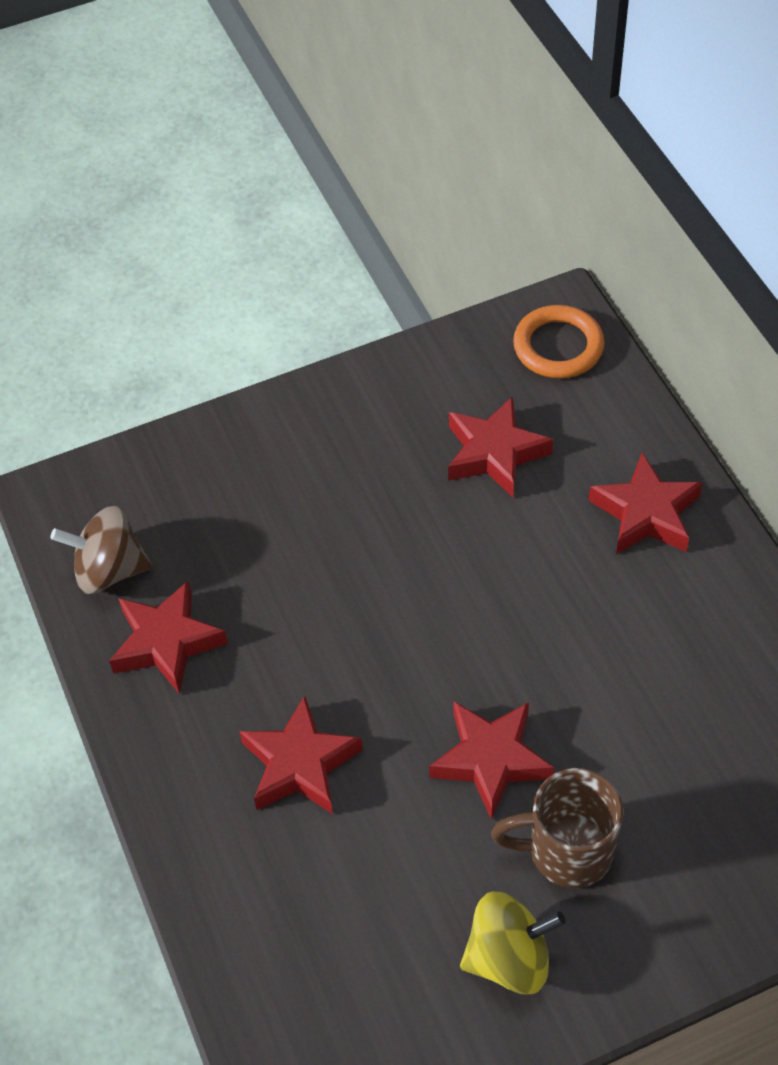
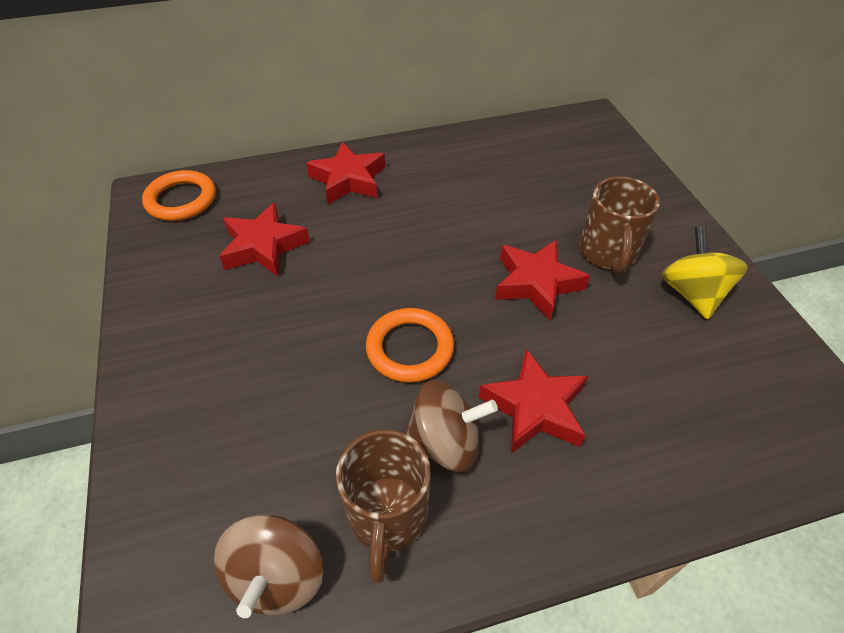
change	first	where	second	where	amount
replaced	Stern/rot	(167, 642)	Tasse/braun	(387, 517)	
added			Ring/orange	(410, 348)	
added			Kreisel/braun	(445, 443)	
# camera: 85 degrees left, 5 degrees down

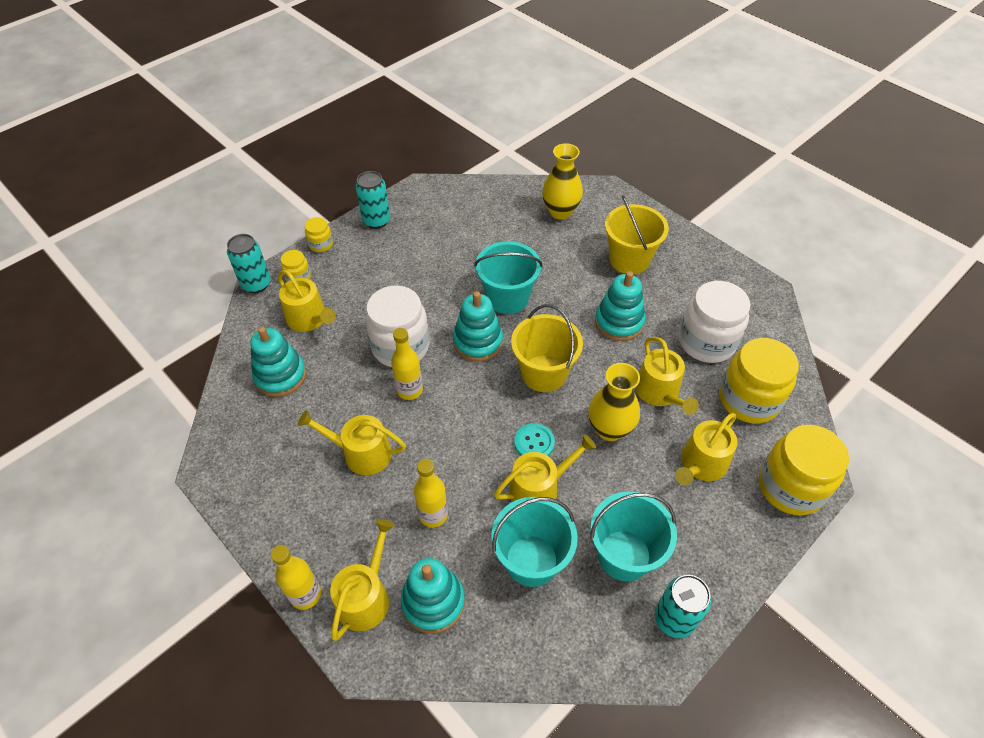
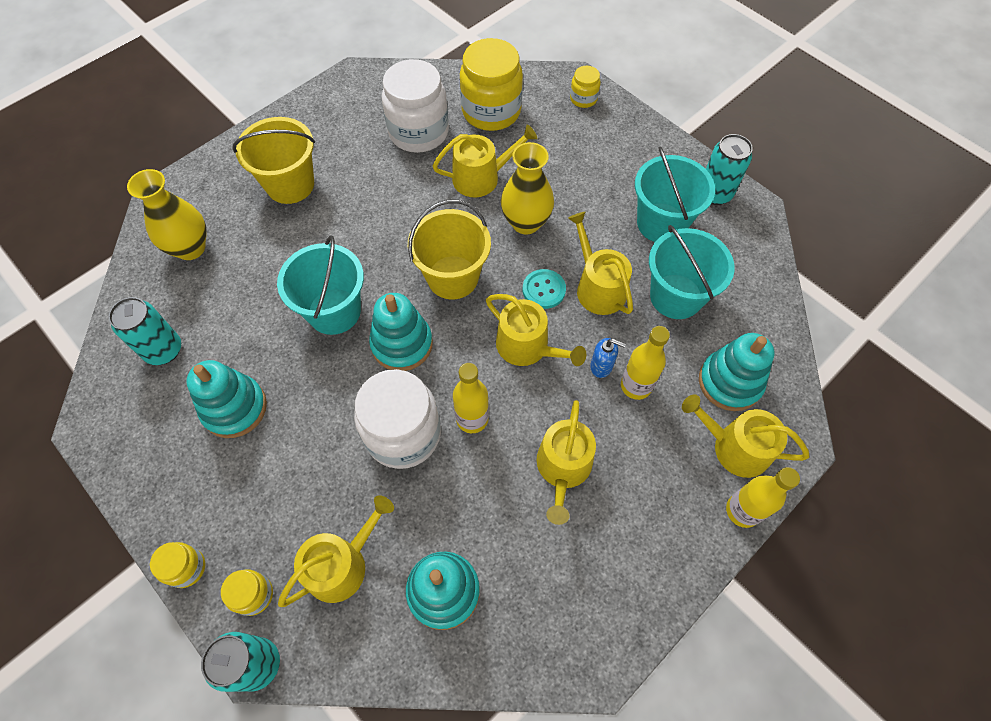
change	first	where	second	where	amount
moved	Dose/türkis	(376, 221)		(164, 350)	
moved	Stapelspielzeug/türkis	(619, 322)		(234, 408)	
moved	Gießkanne/gelb	(701, 465)		(528, 347)	
resized	Einmachglas/gelb	(790, 487)		(583, 99)	x0.47
added			Seifenspender/blau	(601, 366)	
# camera: 90 degrees left, 10 degrees up

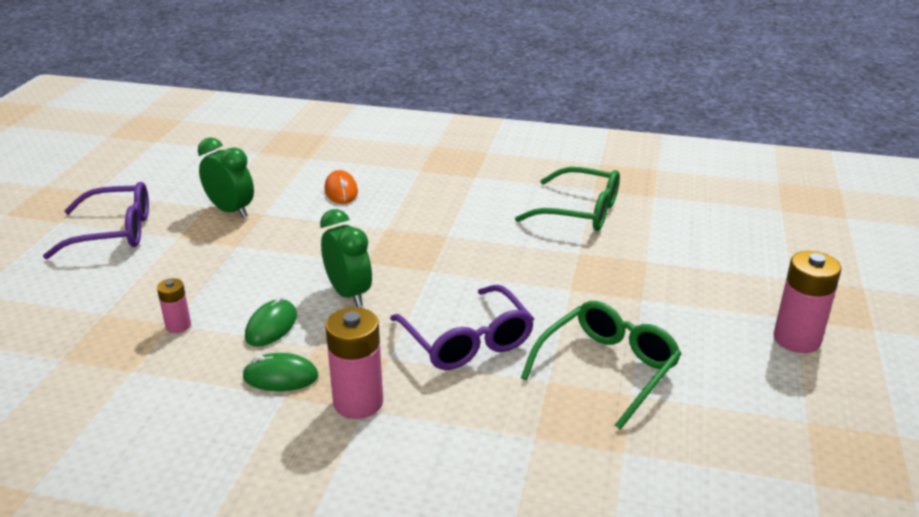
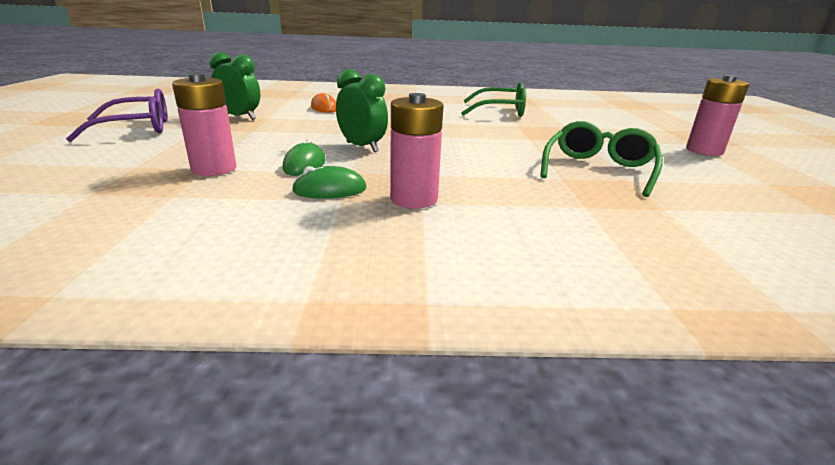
change	first	where	second	where	amount
resized	Batterie/rosa	(178, 326)		(214, 169)	x1.80
removed	Brille/lila	(468, 342)			
# camera: 15 degrees left, 5 degrees down

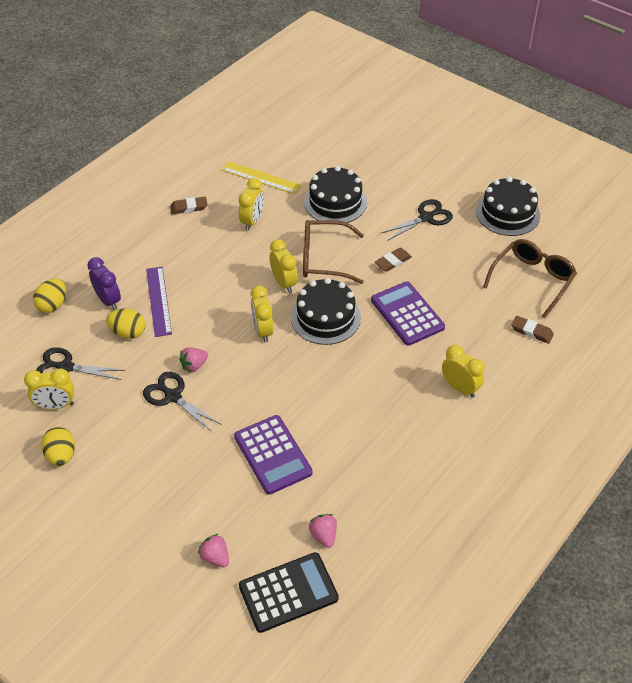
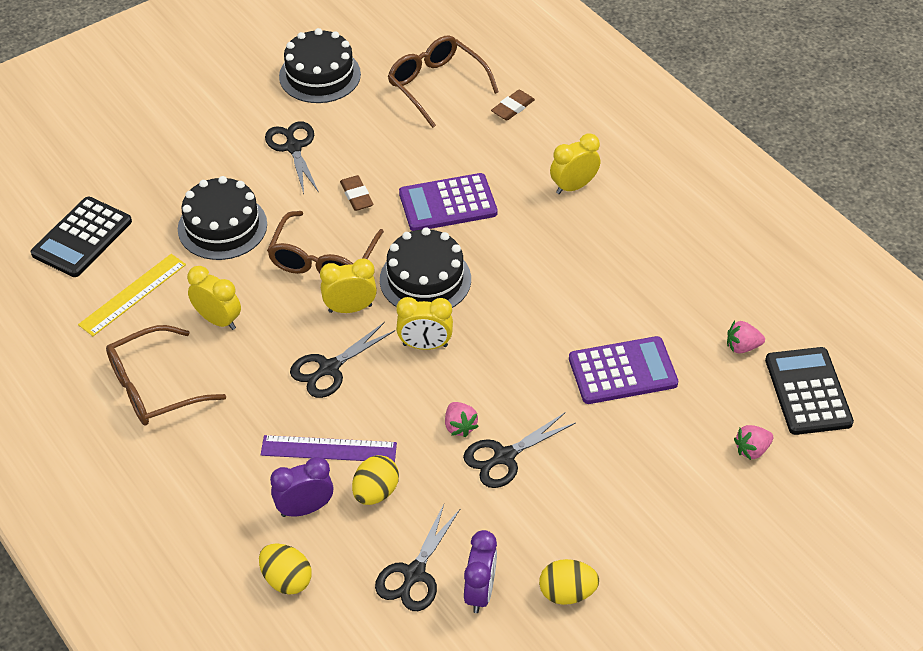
change	first	where	second	where	amount
recoloured	Wecker/gelb	(56, 405)	Wecker/lila	(480, 592)	
replaced	Radiergummi/braun	(189, 207)	Brille/braun	(155, 387)	
added			Taschenrechner/schwarz	(82, 238)	
added			Schere/schwarz	(329, 369)	
# camera: 75 degrees left, 0 degrees up

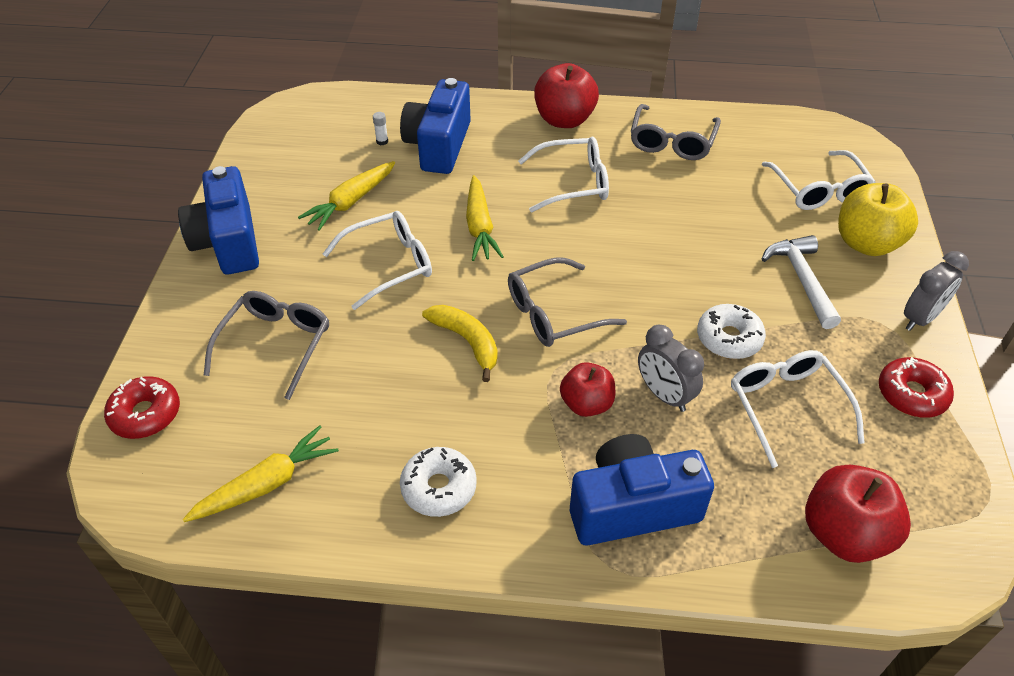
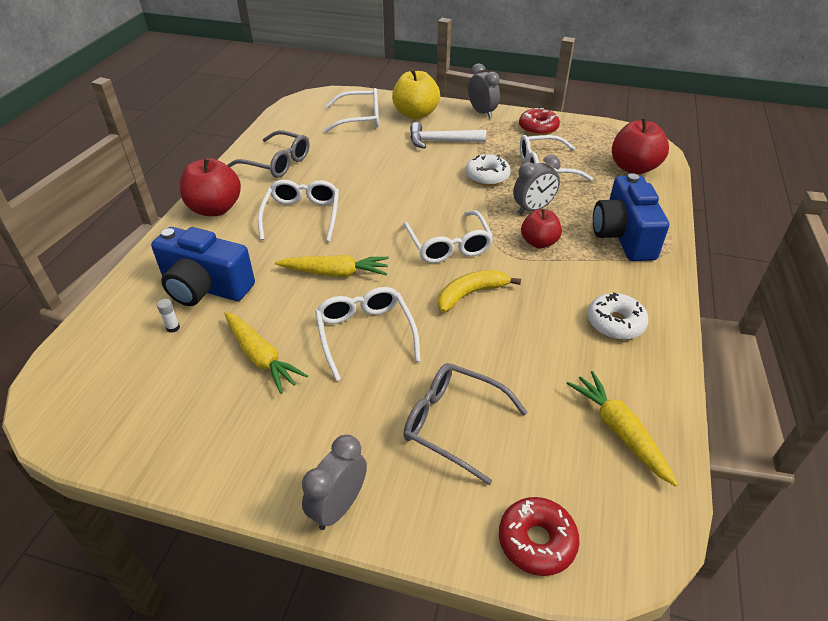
change	first	where	second	where	amount
removed	Kamera/blau	(228, 242)			
recoloured	Brille/grau	(554, 313)	Brille/weiß	(448, 245)	
added			Wecker/grau	(338, 507)	
# camera: 80 degrees left, 5 degrees down

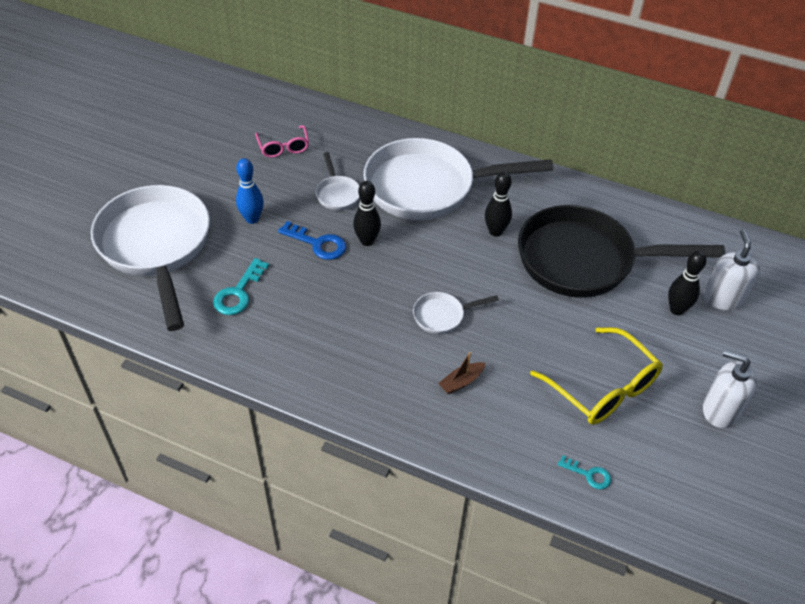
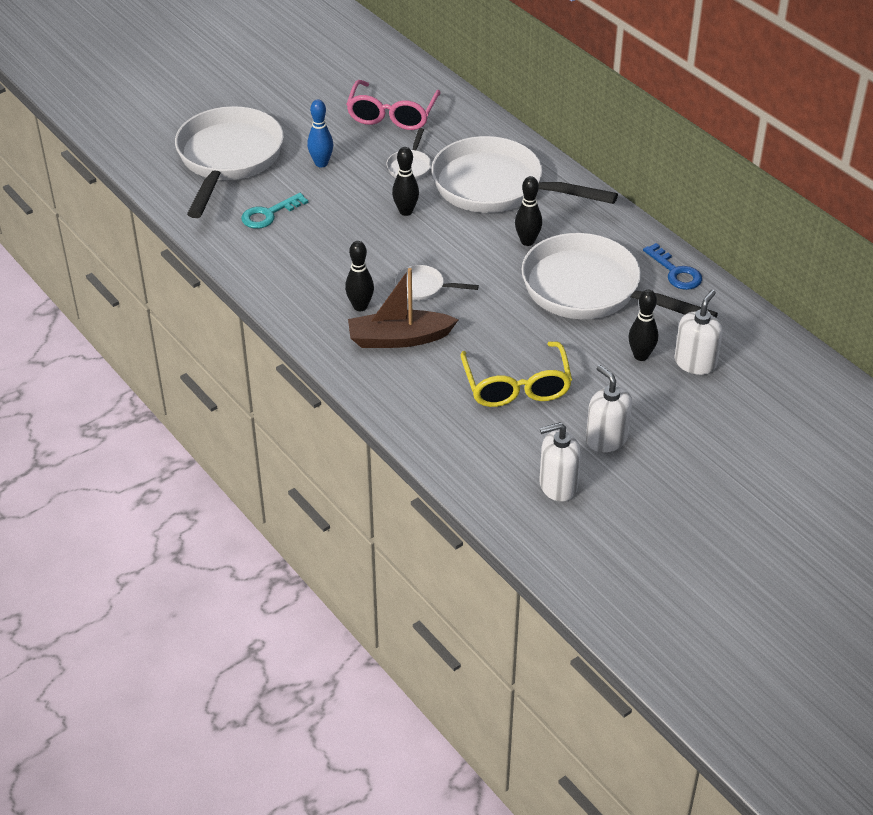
change	first	where	second	where	amount
resized	Brille/rosa	(283, 147)		(392, 115)	x1.71
moved	Schlüssel/blau	(318, 243)		(675, 272)	
resized	Boot/braun	(461, 382)		(399, 338)	x2.12
recoloured	Pfanne/schwarz	(584, 260)	Pfanne/weiß	(590, 290)	
removed	Schlüssel/türkis	(589, 474)			
added			Bowlingkegel/schwarz	(360, 306)	
added			Seifenspender/weiß	(557, 486)	
# camera: 30 degrees right, 5 degrees down

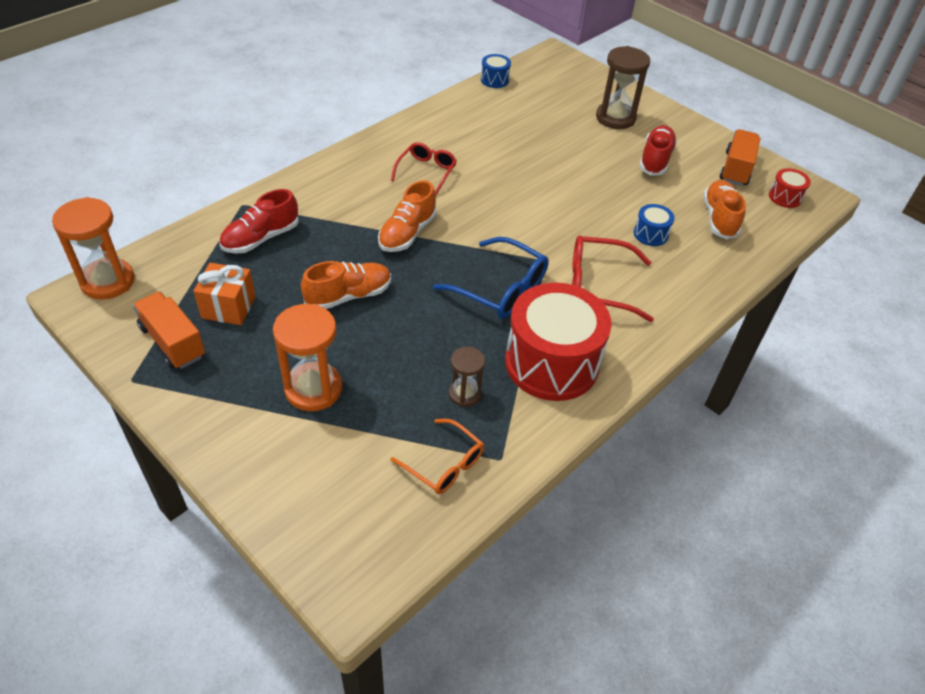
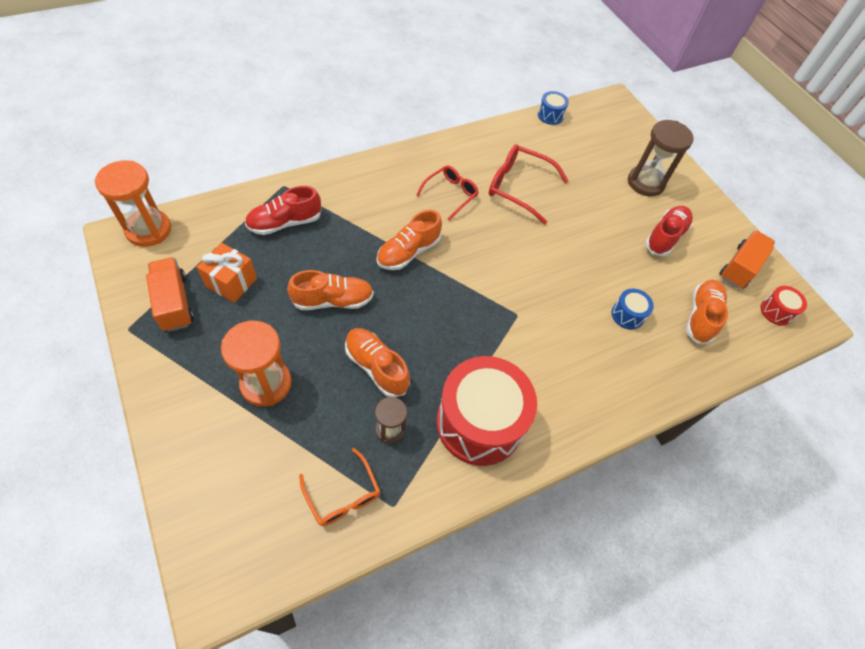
change	first	where	second	where	amount
removed	Brille/blau	(501, 289)			
moved	Brille/rot	(598, 286)		(518, 187)	
added			Schuh/orange	(376, 367)	
# camera: 15 degrees right, 10 degrees up

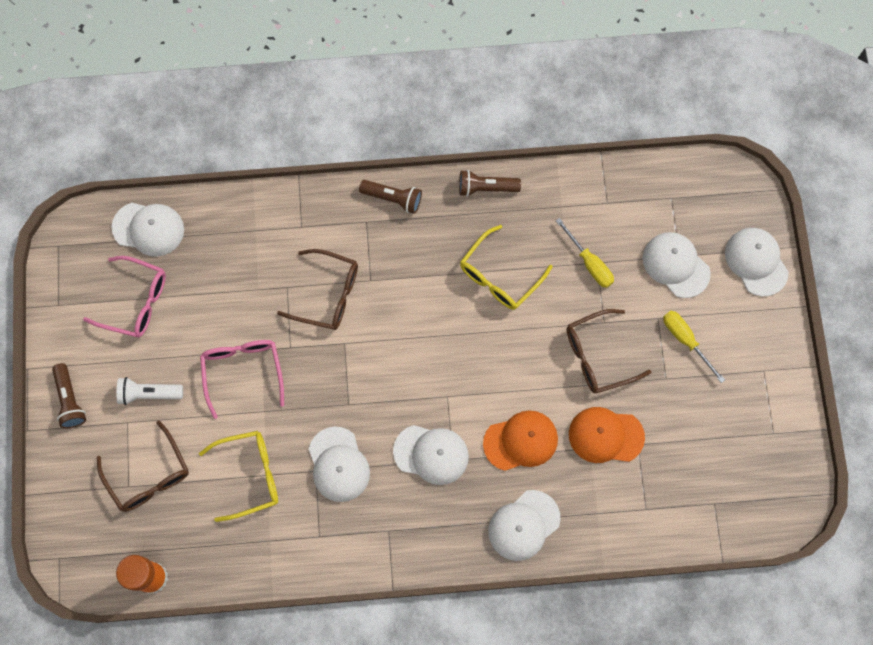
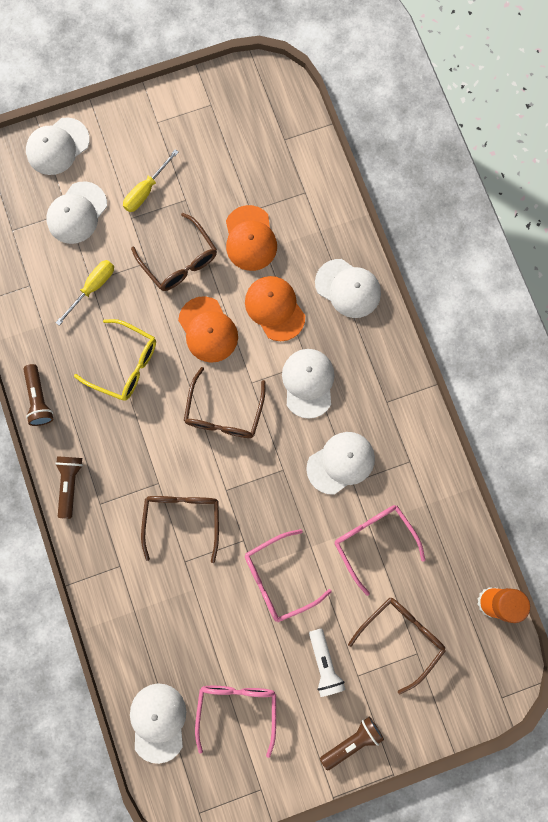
change	first	where	second	where	amount
recoloured	Brille/gelb	(249, 475)	Brille/rosa	(374, 541)	
added			Kappe/orange	(208, 330)	
added			Brille/braun	(224, 412)	
# camera: 105 degrees left, 5 degrees up

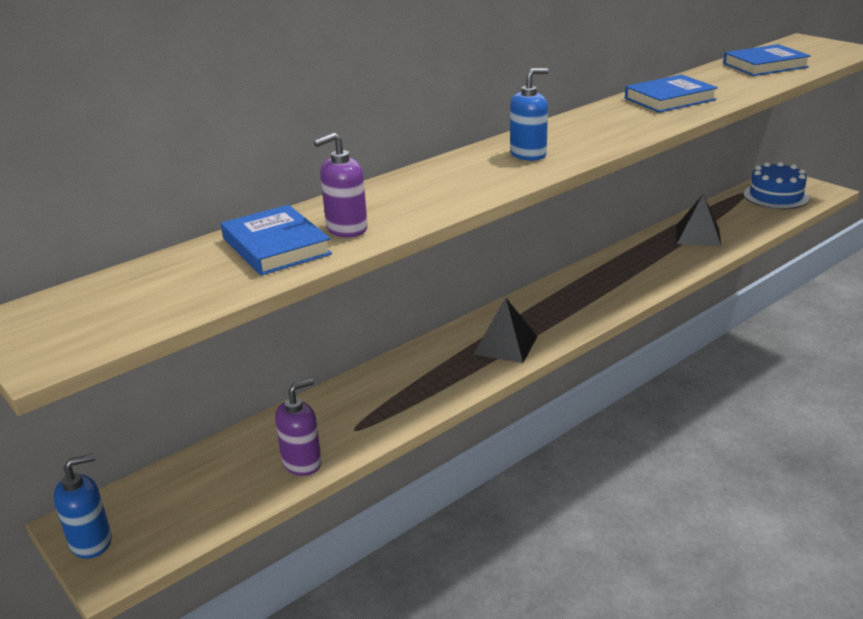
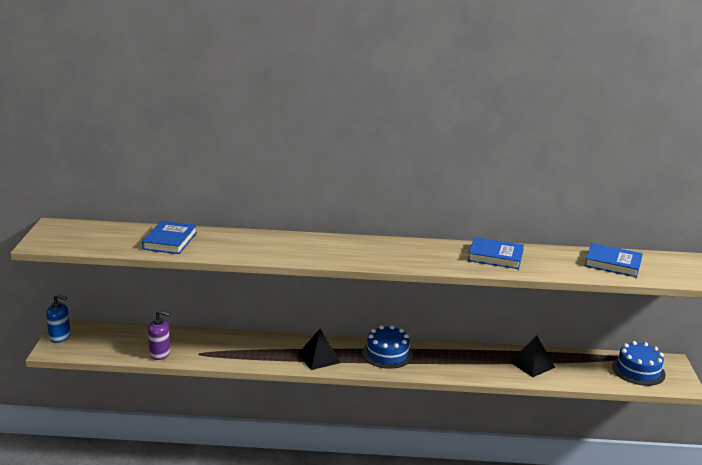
change	first	where	second	where	amount
removed	Seifenspender/lila	(346, 229)			
removed	Seifenspender/blau	(528, 154)			
added			Kuchen/blau	(387, 354)	
# camera: 40 degrees right, 5 degrees down

